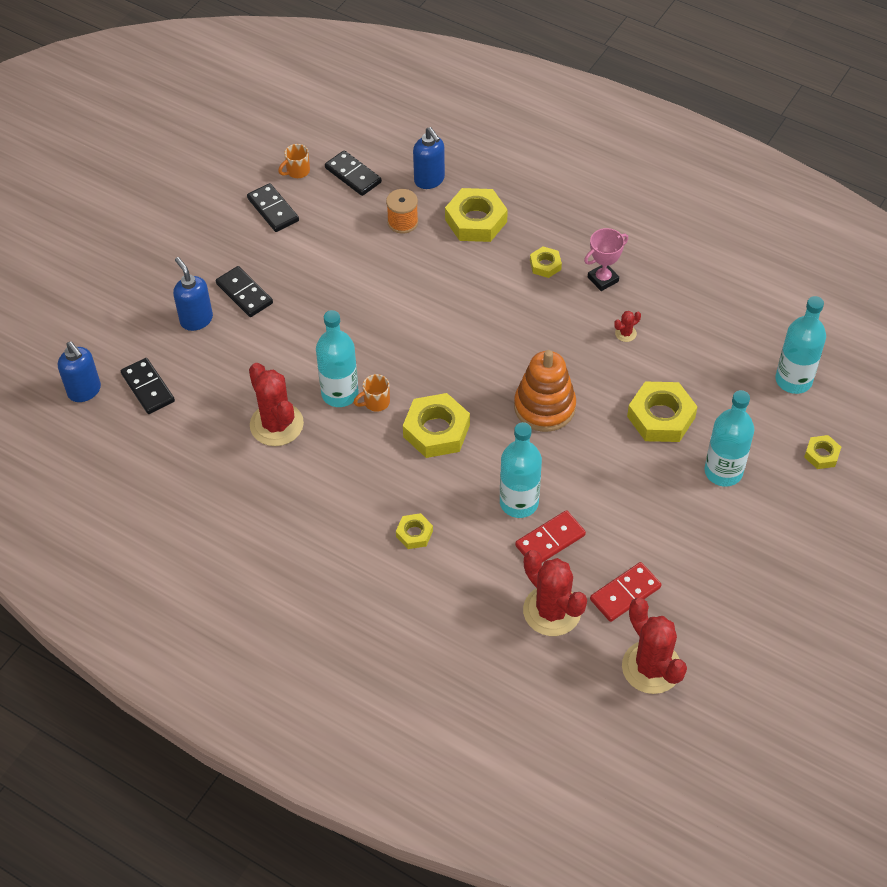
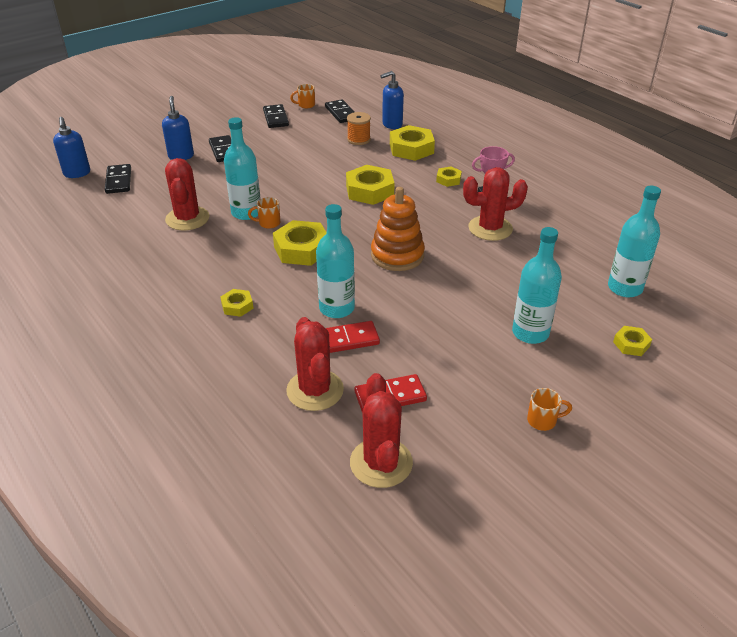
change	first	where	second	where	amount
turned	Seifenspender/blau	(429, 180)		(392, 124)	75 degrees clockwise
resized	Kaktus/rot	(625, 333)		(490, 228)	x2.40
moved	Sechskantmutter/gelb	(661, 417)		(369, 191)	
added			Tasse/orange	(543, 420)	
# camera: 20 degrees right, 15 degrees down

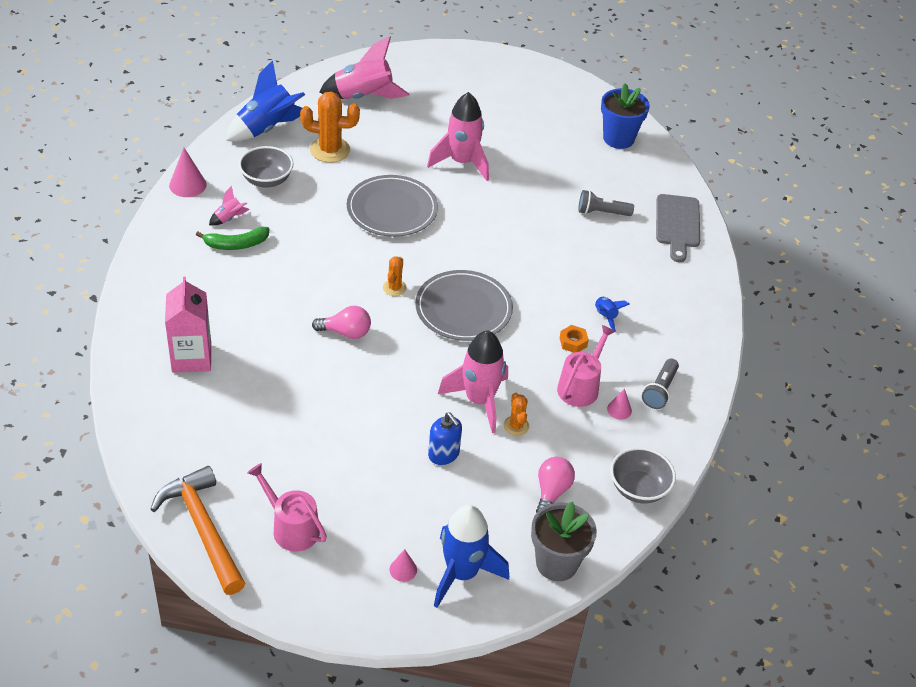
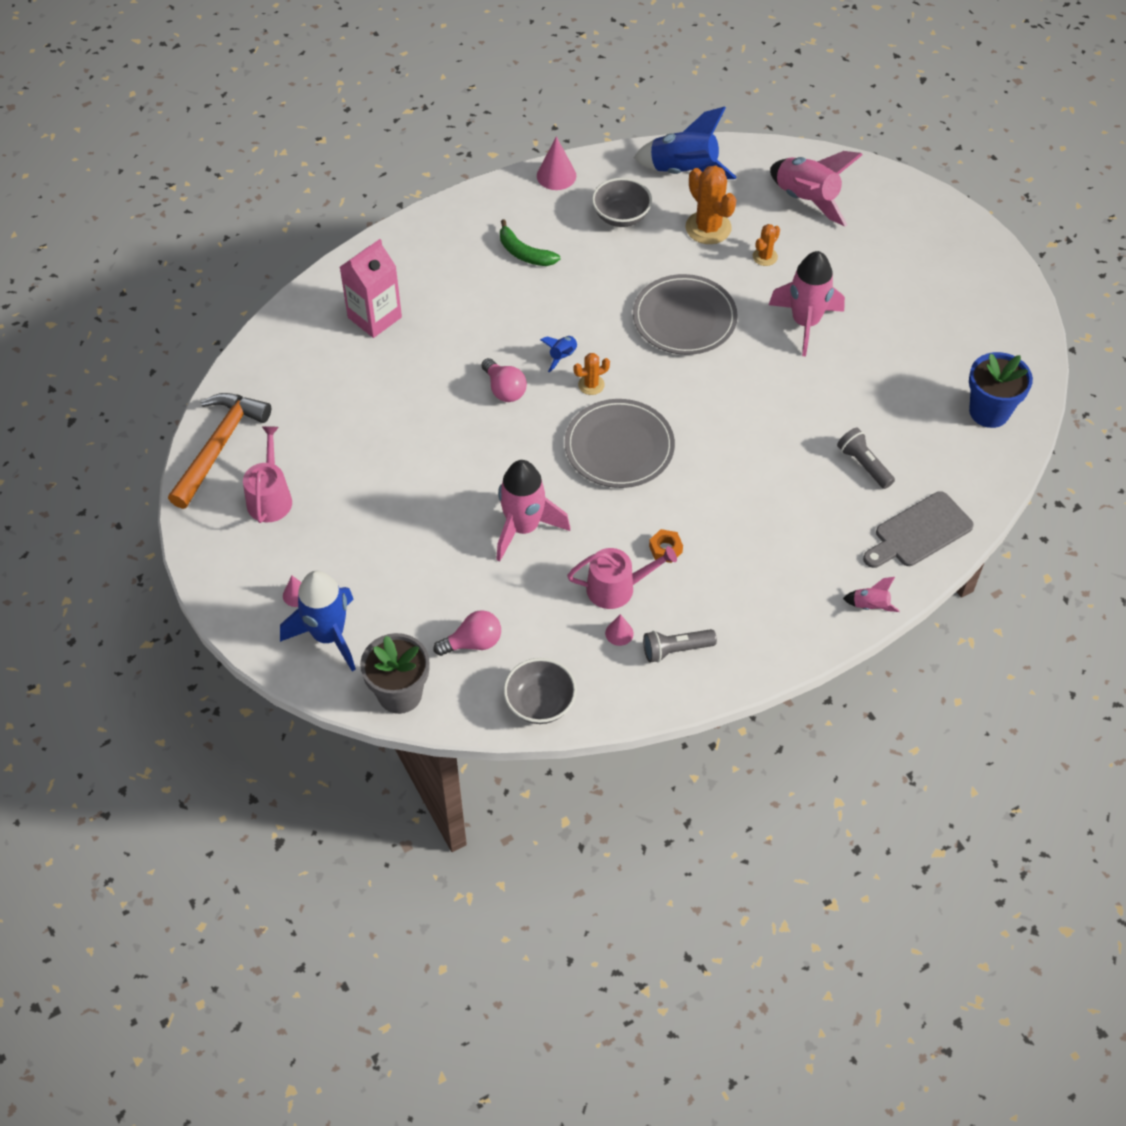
change	first	where	second	where	amount
moved	Rakete/rosa	(229, 218)		(870, 606)	
removed	Seifenspender/blau	(444, 454)			
moved	Kaktus/orange	(516, 426)		(765, 257)	
moved	Rakete/blau	(605, 316)		(562, 356)	
# camera: 55 degrees right, 10 degrees up

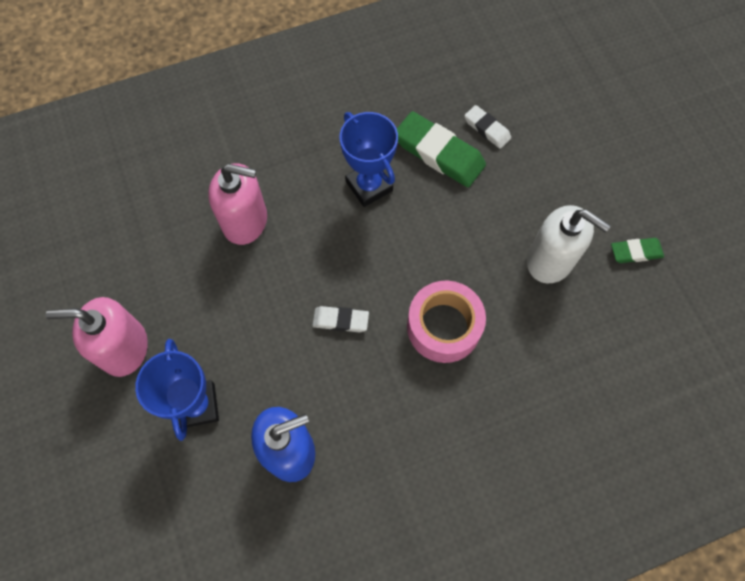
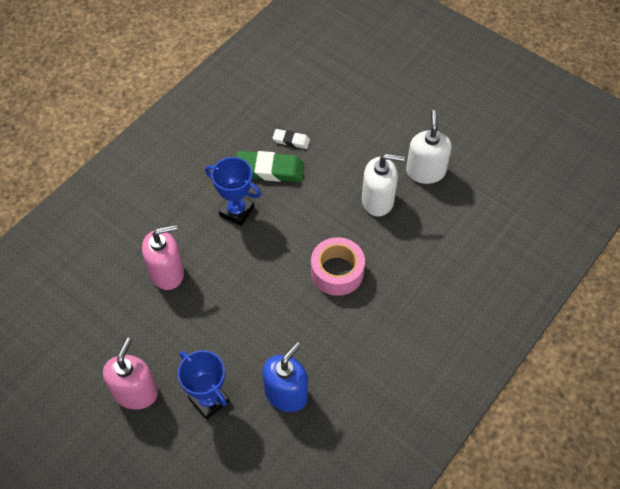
change	first	where	second	where	amount
turned	Seifenspender/rosa	(124, 348)		(135, 392)	135 degrees clockwise
removed	Radiergummi/weiß	(340, 320)			
replaced	Radiergummi/grün	(636, 252)	Seifenspender/weiß	(425, 171)	
# camera: 30 degrees left, 10 degrees down

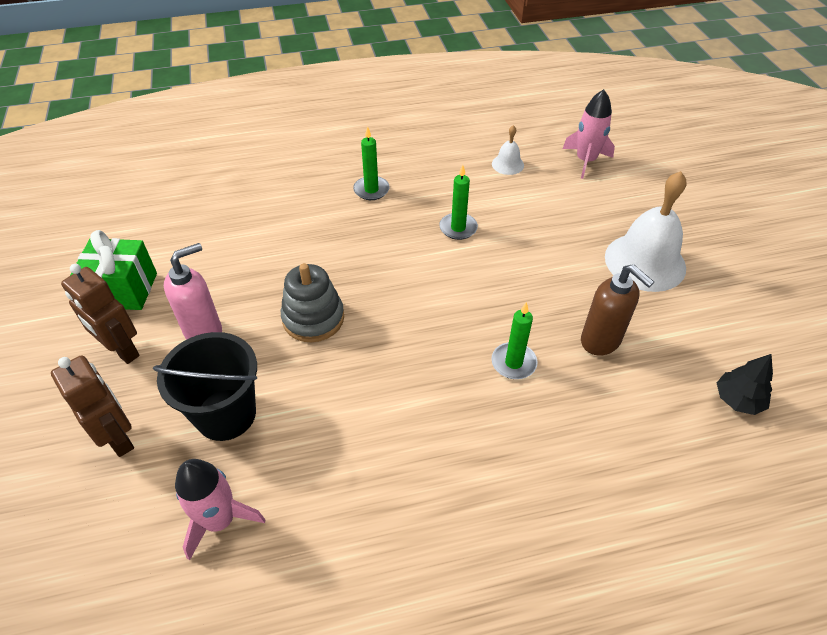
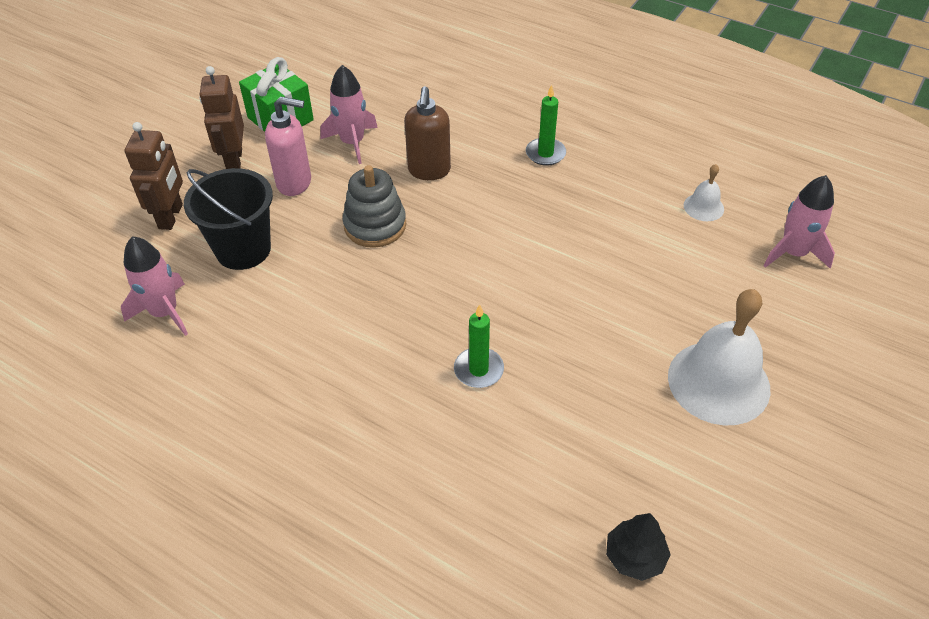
change	first	where	second	where	amount
removed	Kerze/grün	(458, 228)			
moved	Seifenspender/braun	(601, 341)		(429, 171)	
added			Rakete/rosa	(352, 142)	
# camera: 45 degrees right, 0 degrees up

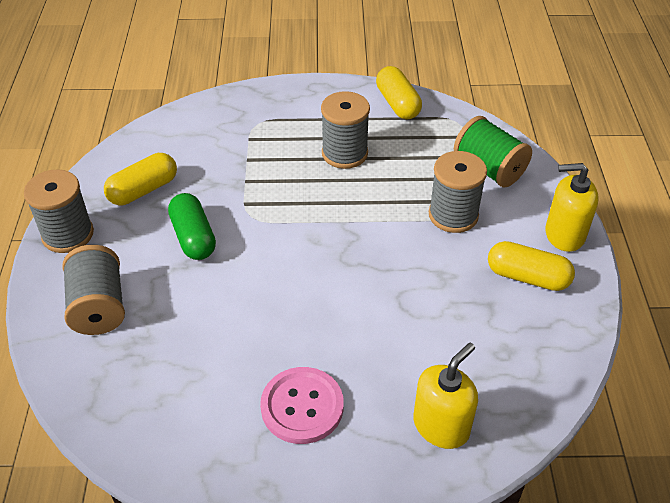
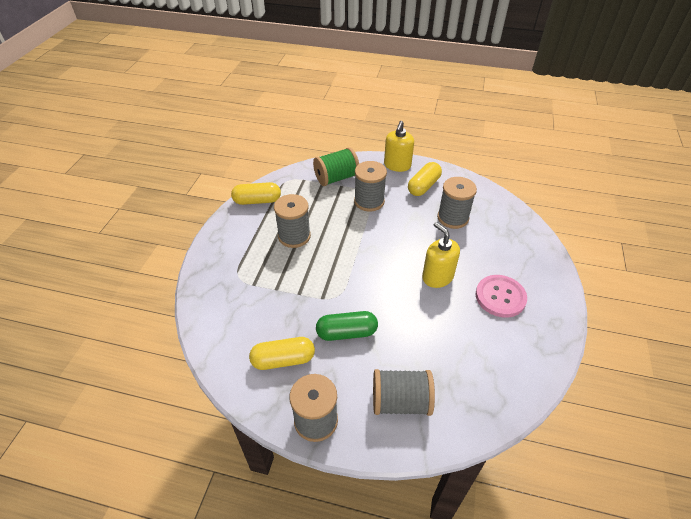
change	first	where	second	where	amount
turned	Kapsel/gelb	(143, 190)		(283, 360)	75 degrees counterclockwise
moved	Seifenspender/gelb	(441, 426)		(437, 277)	
added			Garnrolle/grau	(453, 218)	
# camera: 75 degrees left, 0 degrees up

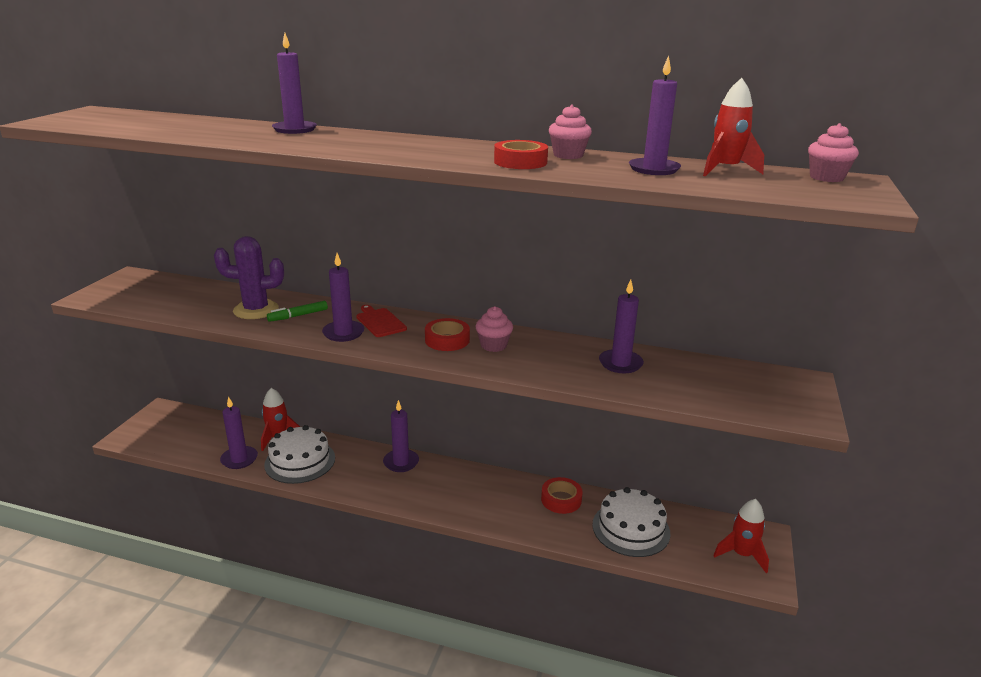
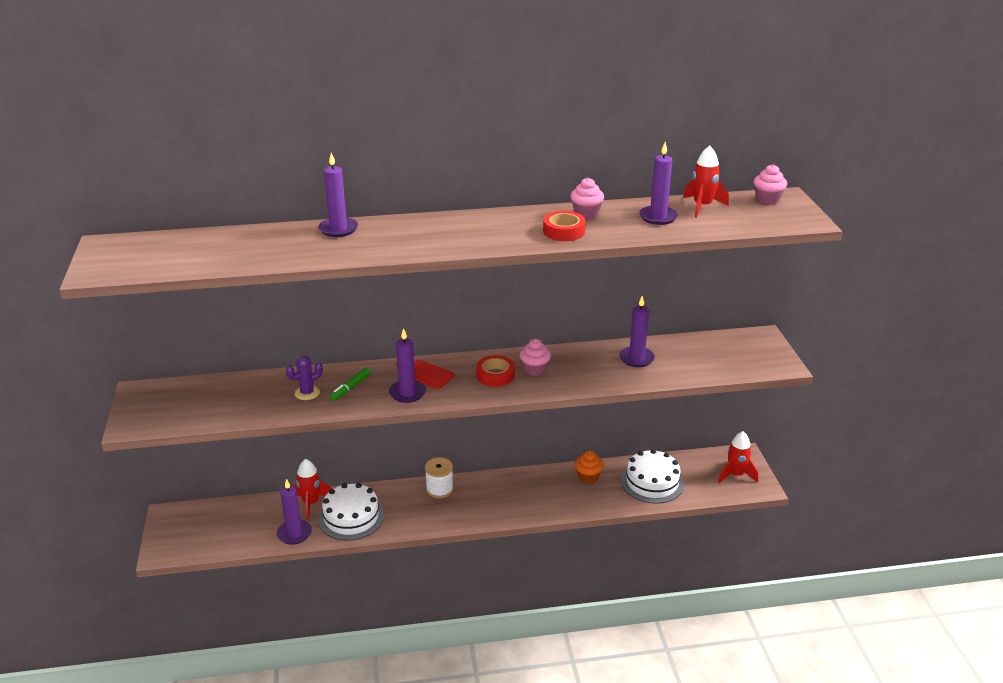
change	first	where	second	where	amount
resized	Kaktus/lila	(256, 310)		(307, 393)	x0.61
replaced	Kerze/lila	(401, 462)	Garnrolle/weiß	(439, 489)	
replaced	Klebeband/rot	(561, 499)	Muffin/orange	(588, 477)	
# camera: 25 degrees left, 5 degrees up

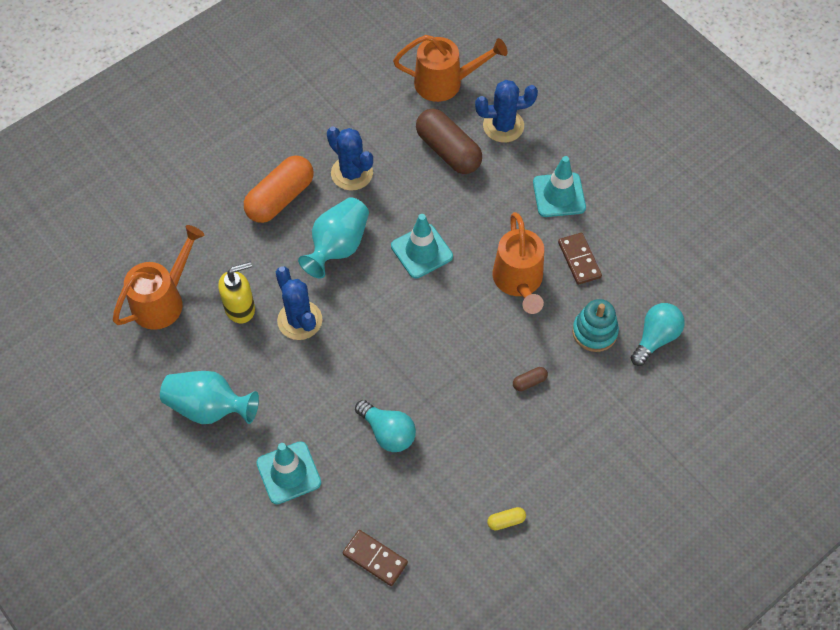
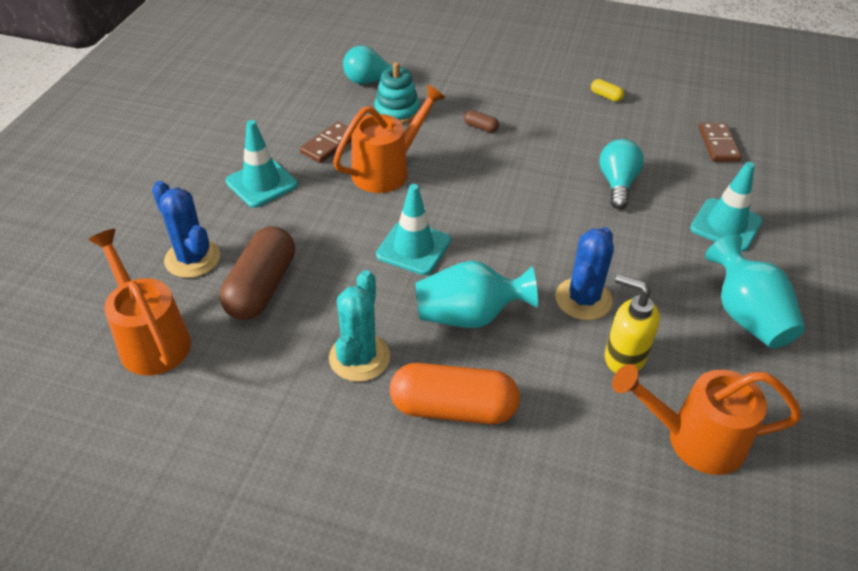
change	first	where	second	where	amount
recoloured	Kaktus/blau	(352, 173)	Kaktus/türkis	(359, 357)	
# camera: 125 degrees left, 15 degrees down

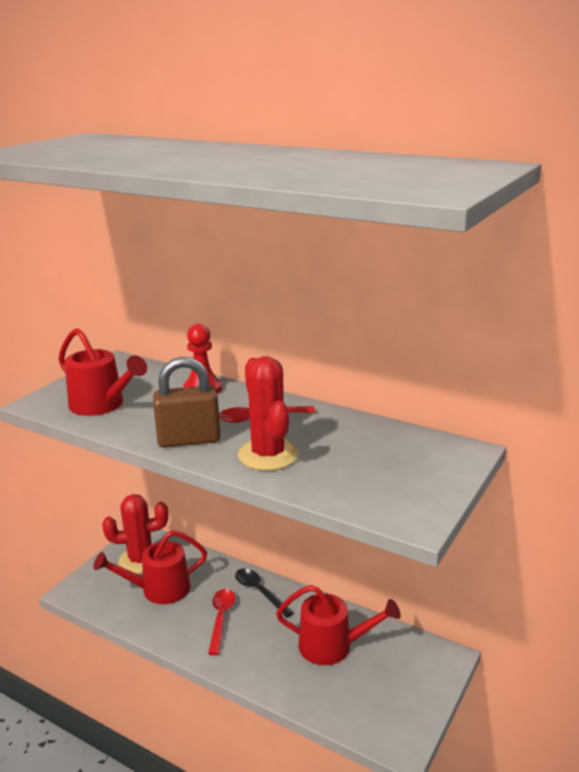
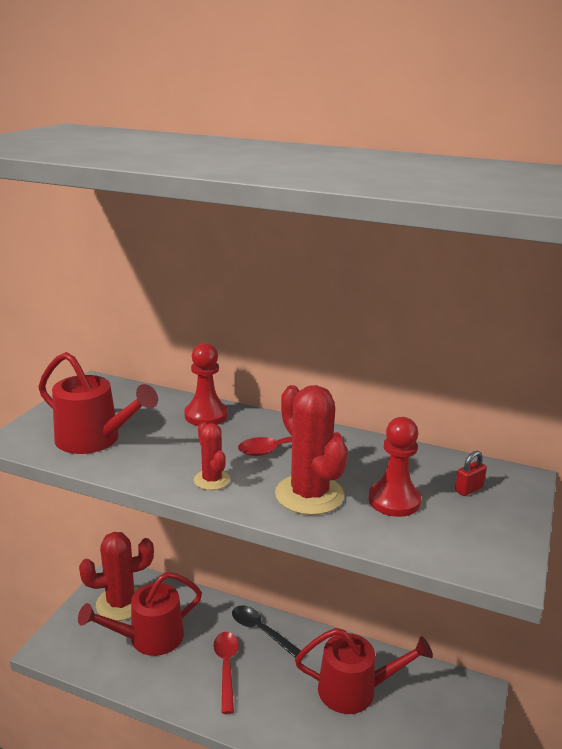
change	first	where	second	where	amount
replaced	Vorhängeschloss/braun	(189, 440)	Kaktus/rot	(212, 480)	
added			Bauer/rot	(394, 500)	
added			Vorhängeschloss/rot	(468, 489)	
# camera: 10 degrees left, 0 degrees up

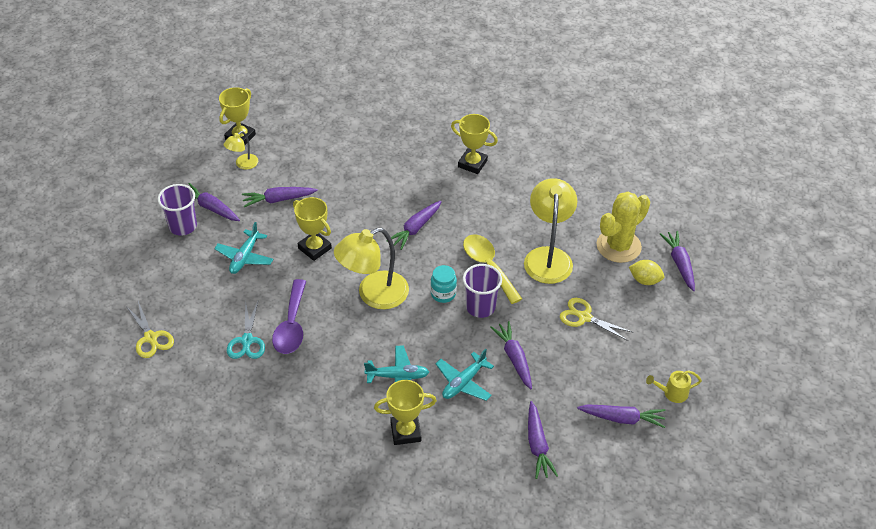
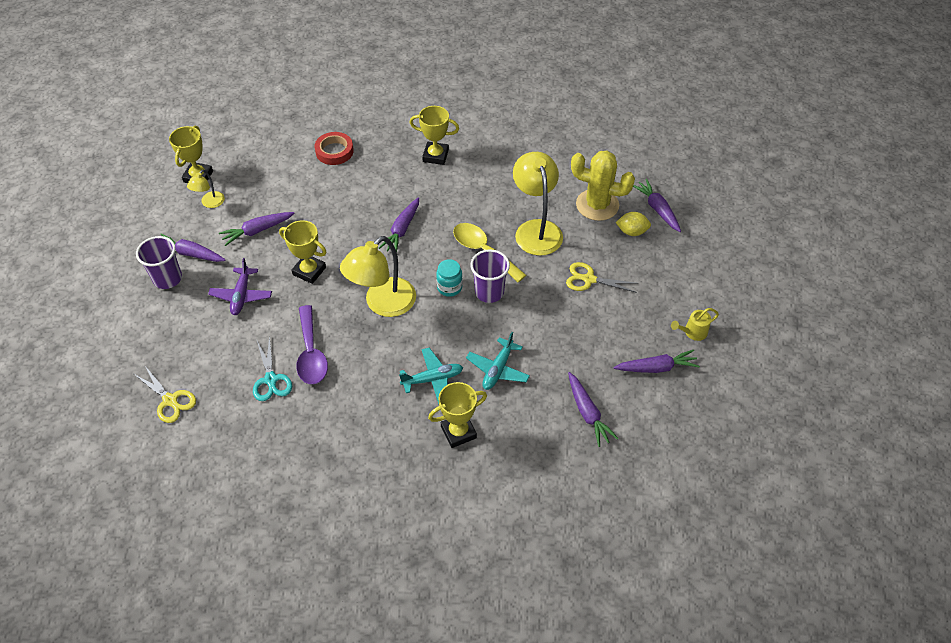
change	first	where	second	where	amount
recoloured	Flugzeug/türkis	(245, 257)	Flugzeug/lila	(241, 295)	
removed	Karotte/lila	(514, 358)			
turned	Kaktus/gelb	(618, 246)		(597, 205)	75 degrees clockwise
added			Klebeband/rot	(334, 151)	
# camera: 15 degrees left, 5 degrees up

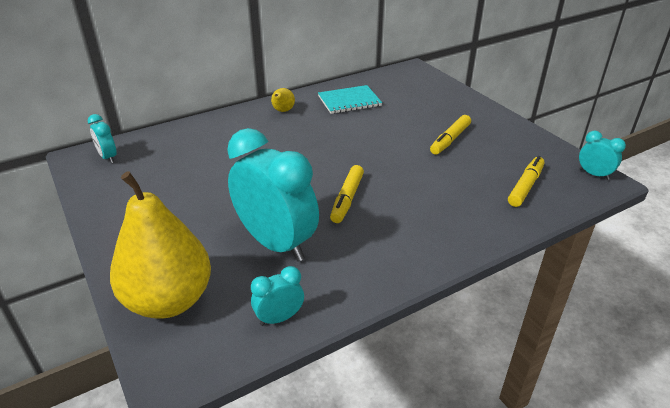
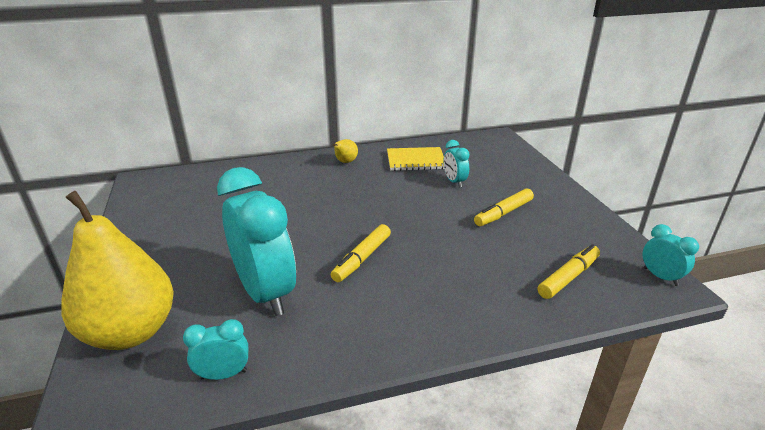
change	first	where	second	where	amount
moved	Wecker/türkis	(108, 157)		(454, 182)	
recoloured	Notizbuch/türkis	(349, 101)	Notizbuch/gelb	(415, 160)	
# camera: 15 degrees right, 5 degrees down

